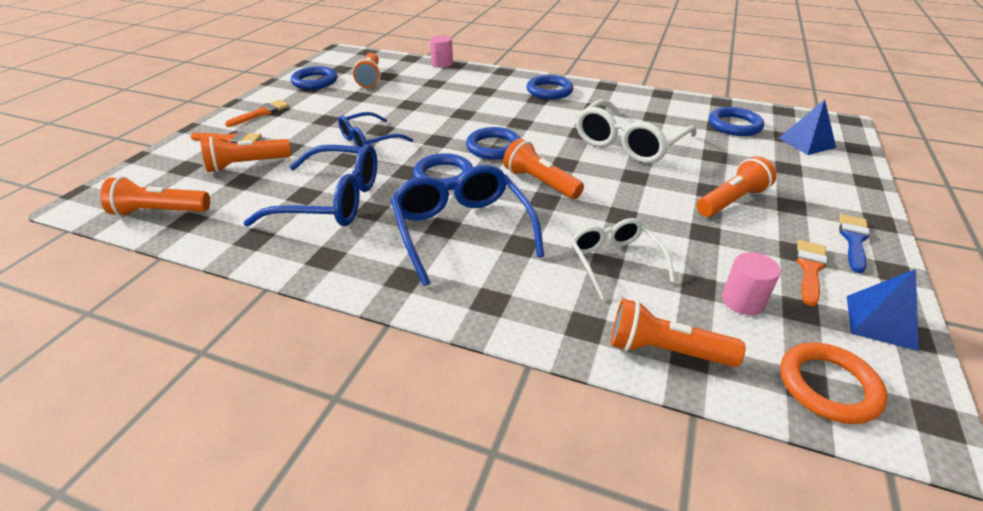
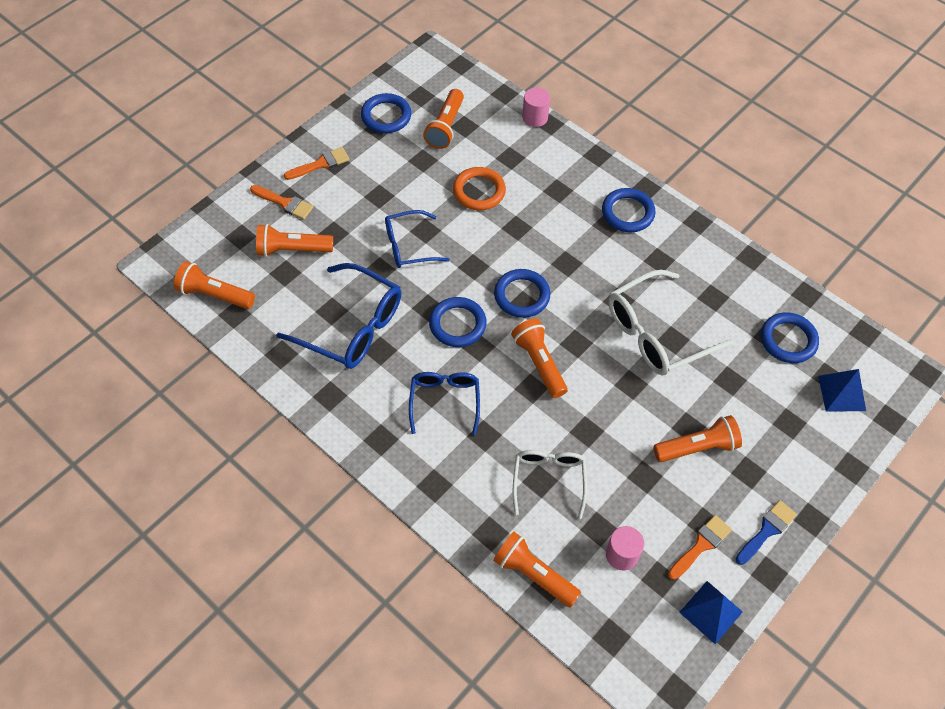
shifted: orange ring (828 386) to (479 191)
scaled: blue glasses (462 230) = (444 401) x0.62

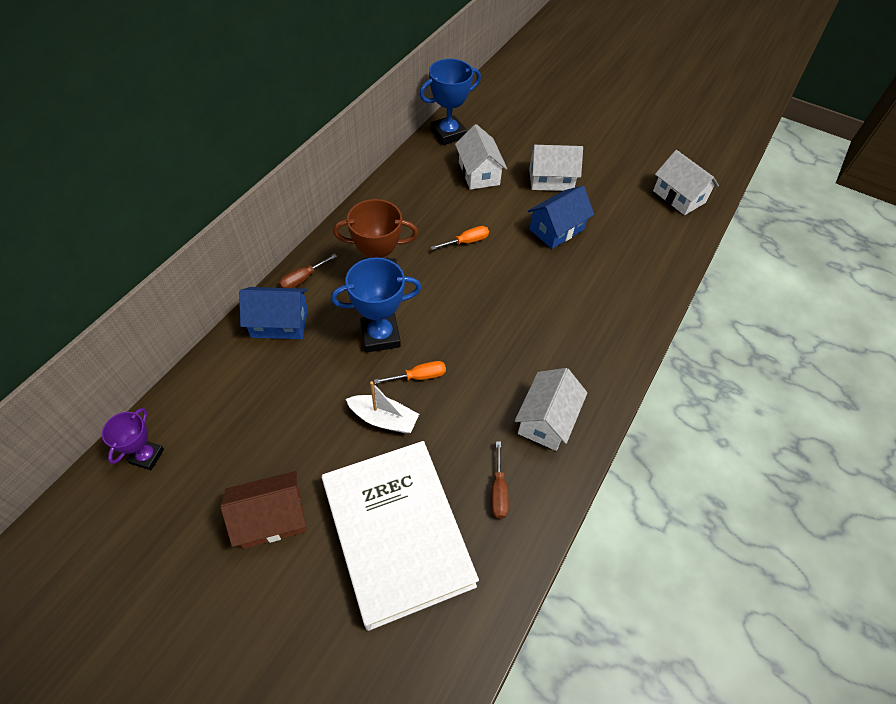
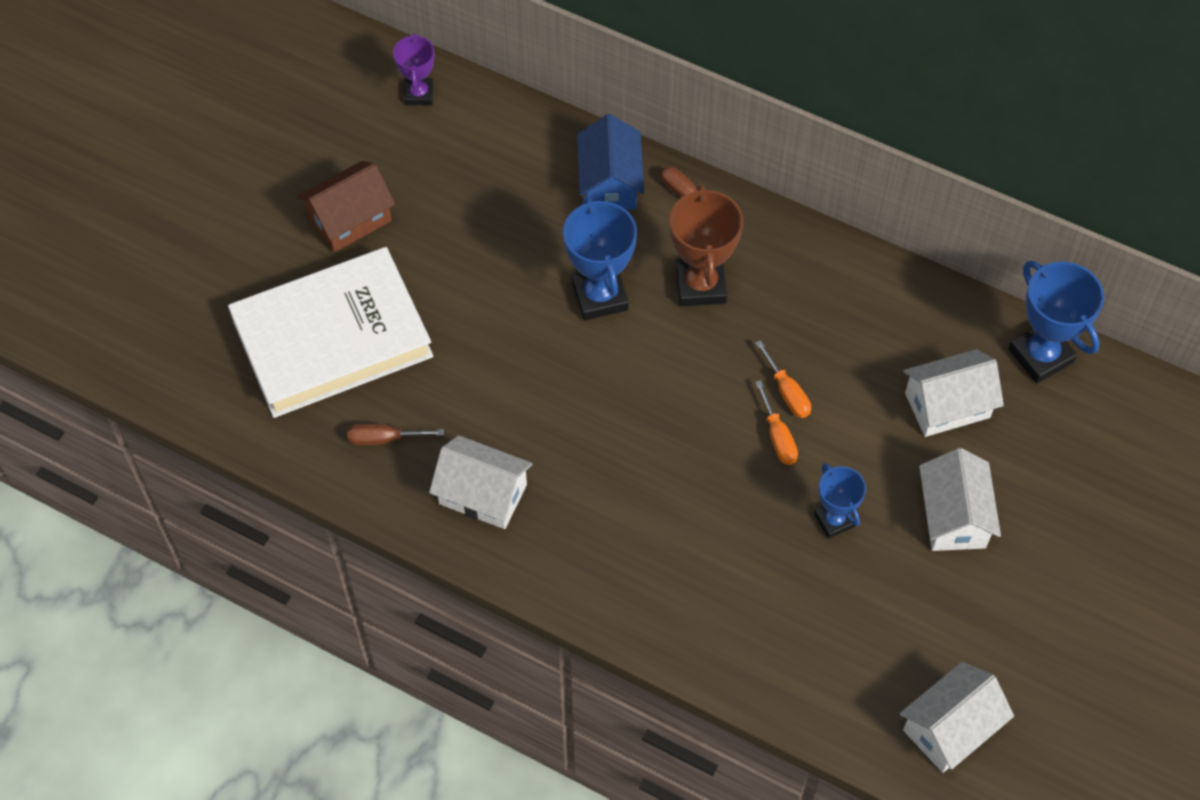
gone: white boat (384 419)
shifted: orange screwdriver (419 376) to (778 436)
swapped: blue house (556 229) to blue trophy (834 520)
rotated: purple trophy (147 456) = (419 94) 75 degrees clockwise; brown house (272 518) = (350 219) 75 degrees clockwise

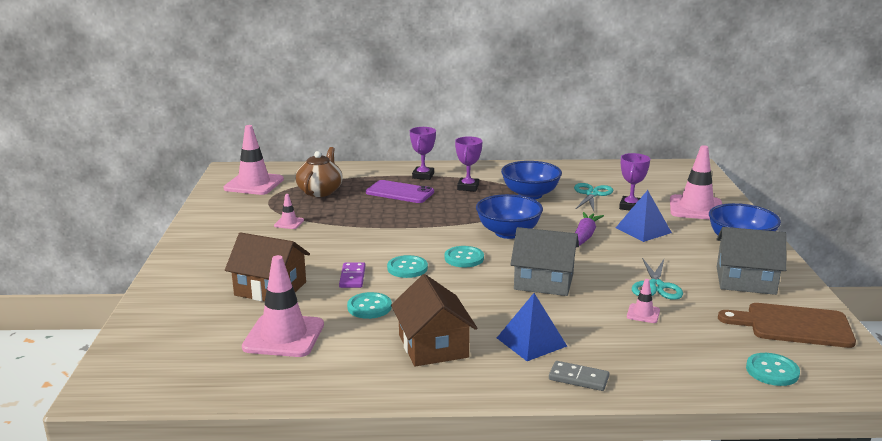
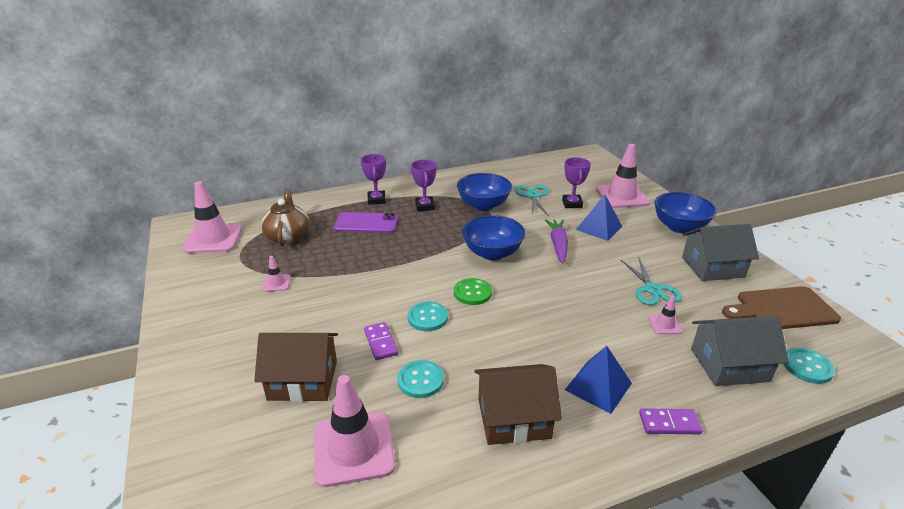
shifted: grey house (544 281) to (729 365)
repainted: turquoise button (464 258) to green button (472 293); grey domino (578 378) to purple domino (669 423)
rotated: brown house (433 346) = (513 418) 60 degrees counterclockwise

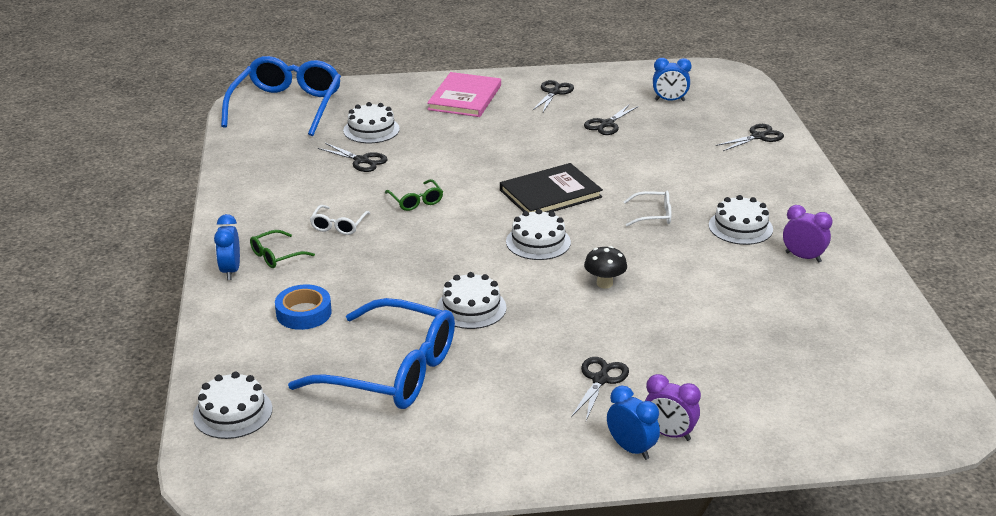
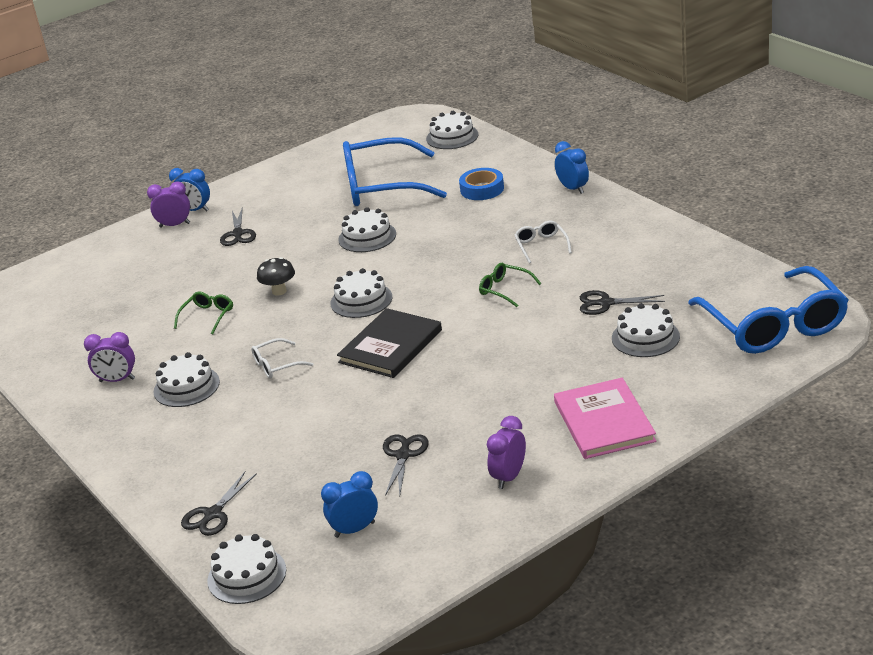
new: white cake (247 575)
shifted: green glasses (276 256) to (207 316)
swapped: black scissors (553 93) to purple clock (509 477)

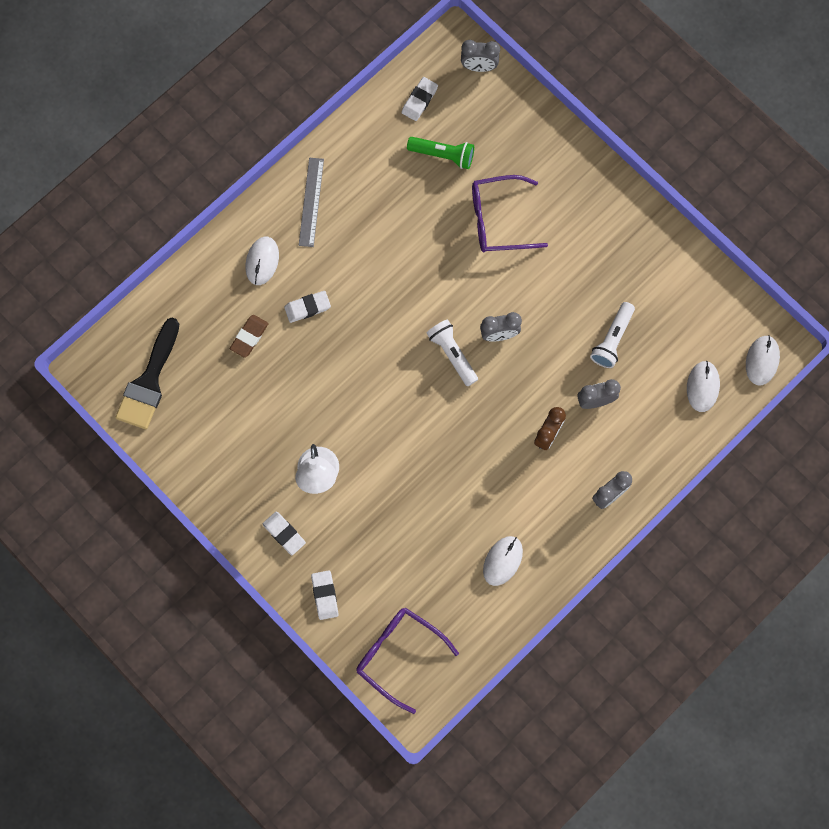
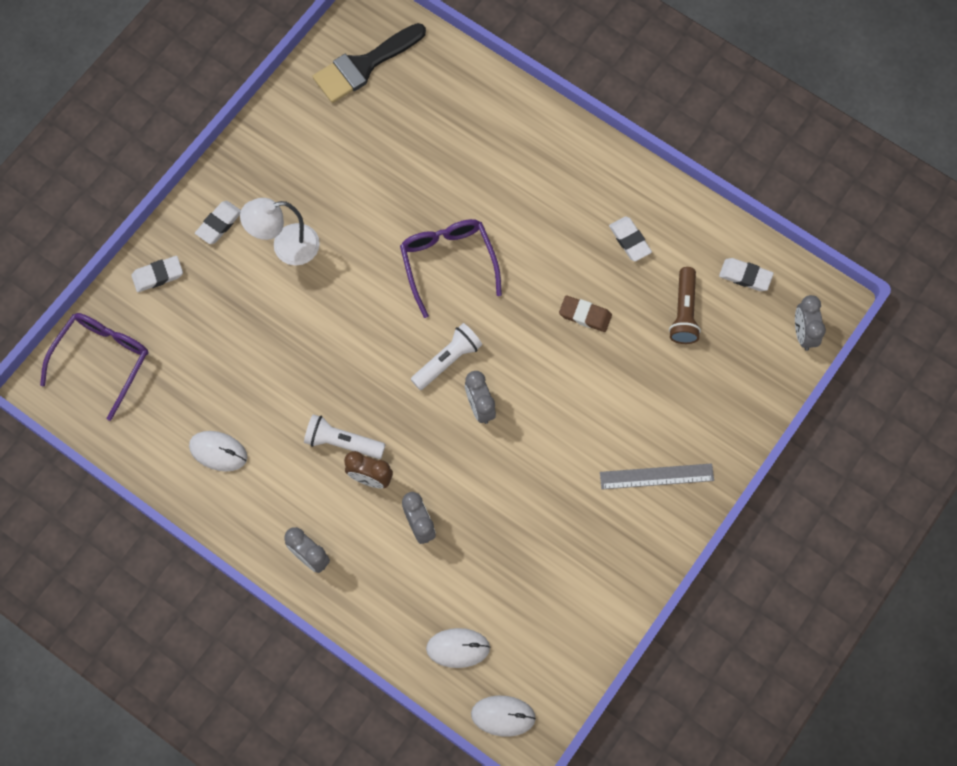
gone: white mouse (262 261)
shifted: grey ruler (311 202) to (656 476); purple glasses (499 220) to (448 263); white eraser (307 308) to (629 240); white flashlight (612 339) to (342 442); brown eraser (249 337) to (585 315)
repainted: green flashlight (443 155) to brown flashlight (684 312)
rotated: black brush (149 381) = (364 65) 45 degrees counterclockwise

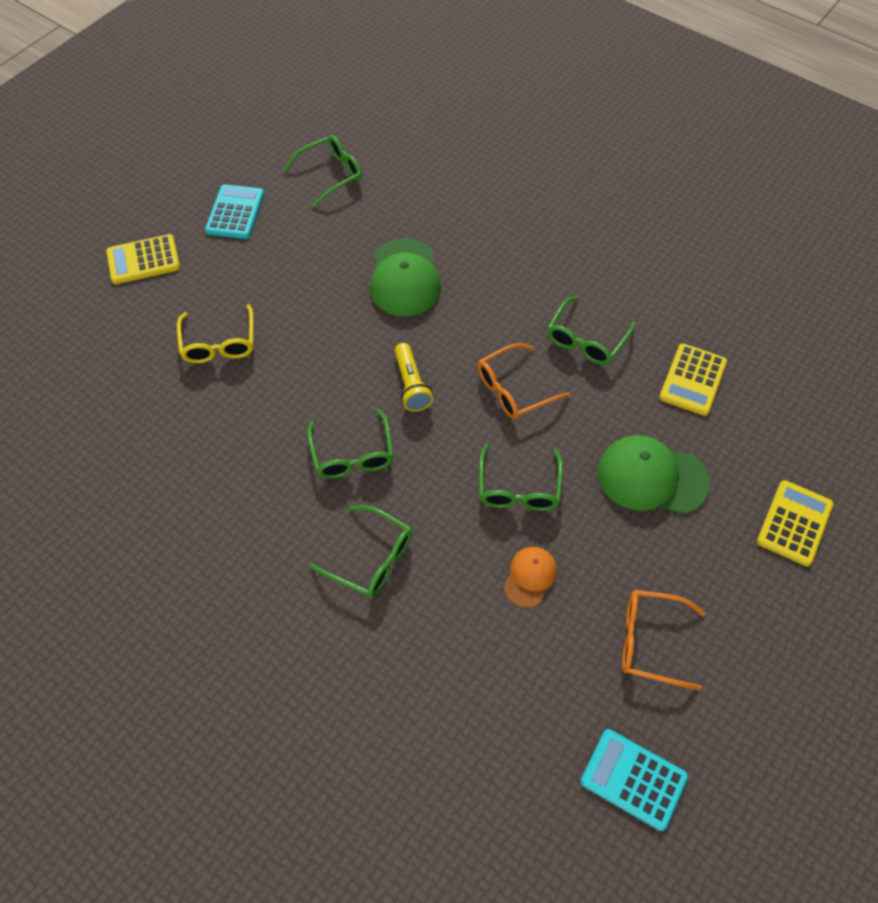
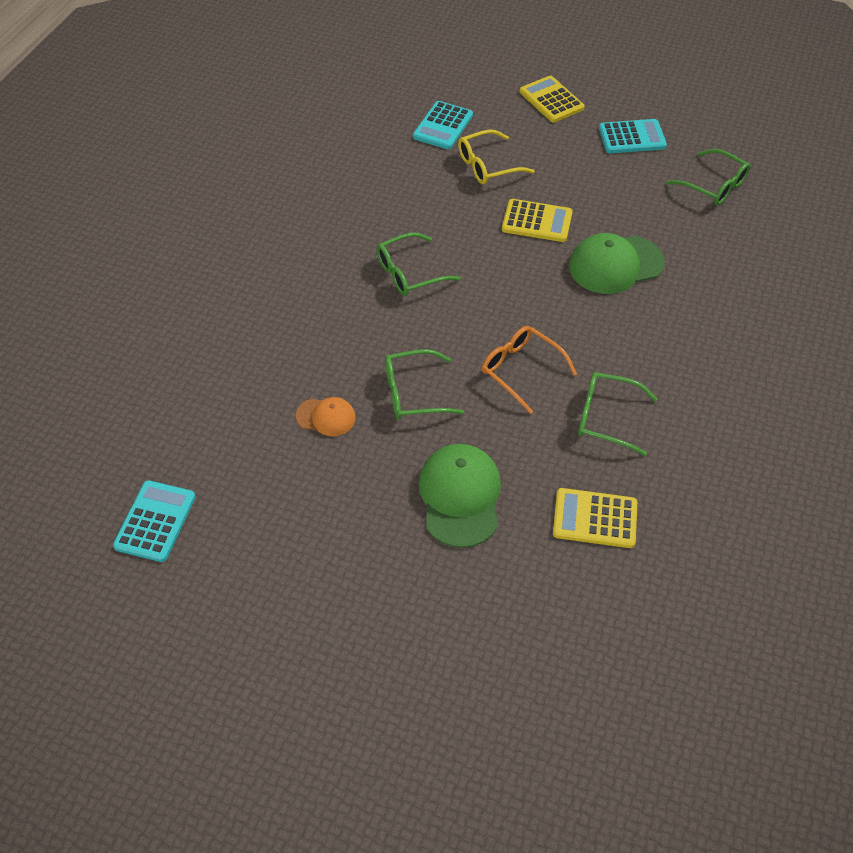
gone: yellow flashlight (411 385); green glasses (372 559); orange glasses (649 641)
new: turquoise calculator (443 126)
shifted: yellow calculator (794 523) to (537 221)

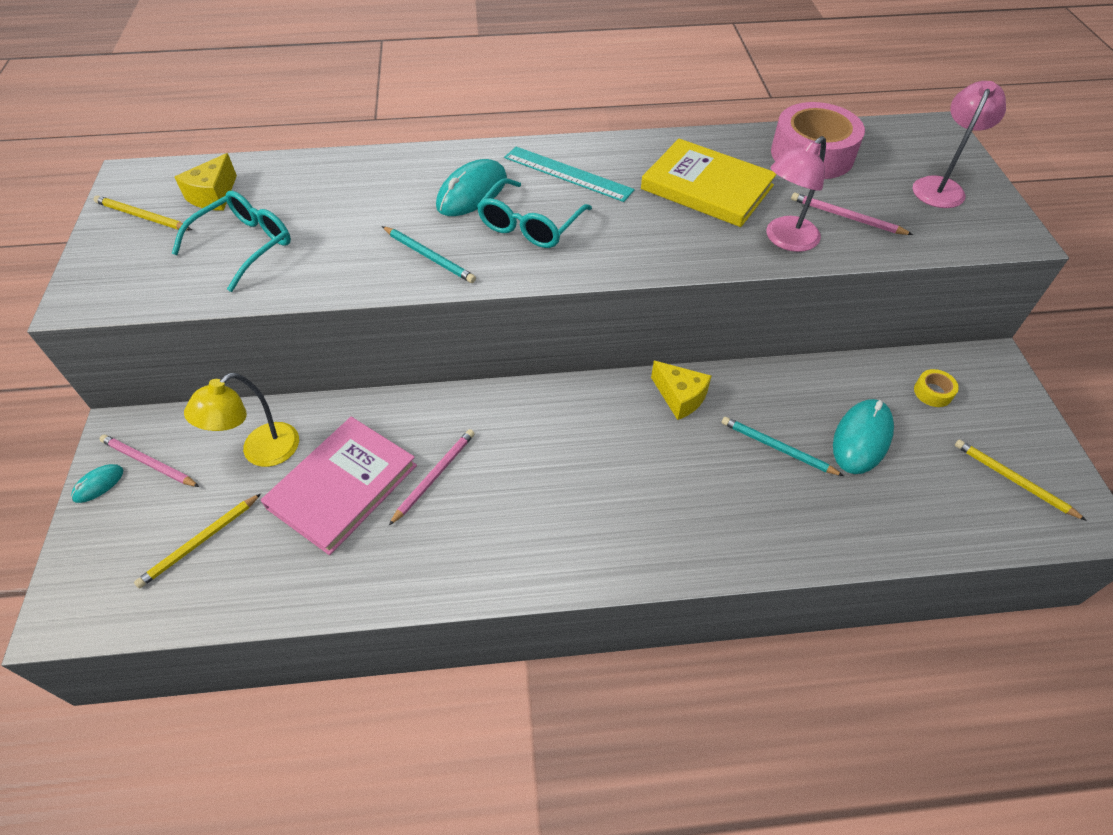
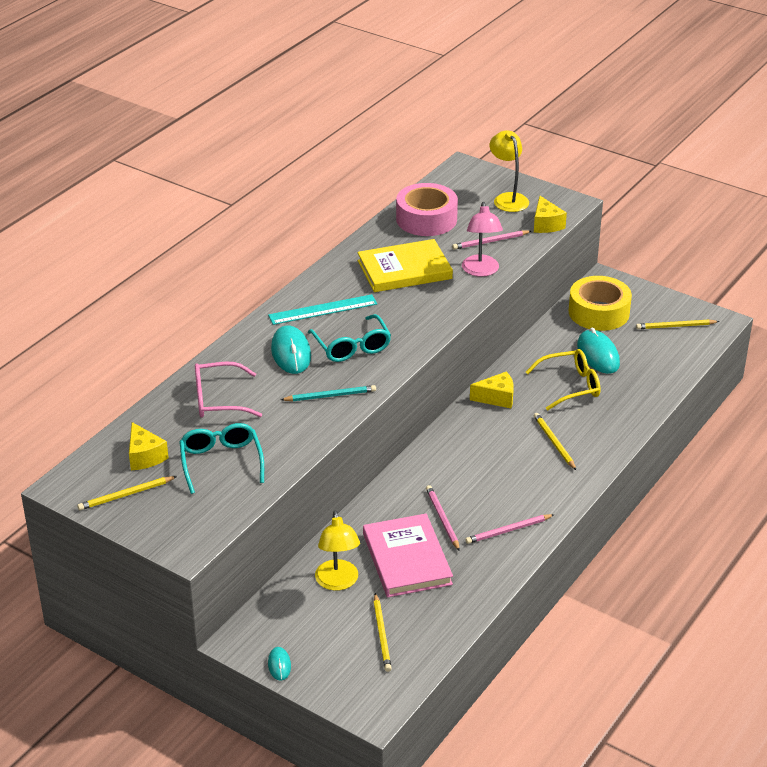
new: yellow cheese (546 224); pink glasses (218 400); yellow pencil (554 442)
shifted: pink pencil (149 463) to (508 531)
swapped: turquoise pencil (777 448) to yellow glasses (570 386)
repainted: pink lamp (940 186) to yellow lamp (508 199)
scaled: yellow tape (933 392) = (598 312) x2.39

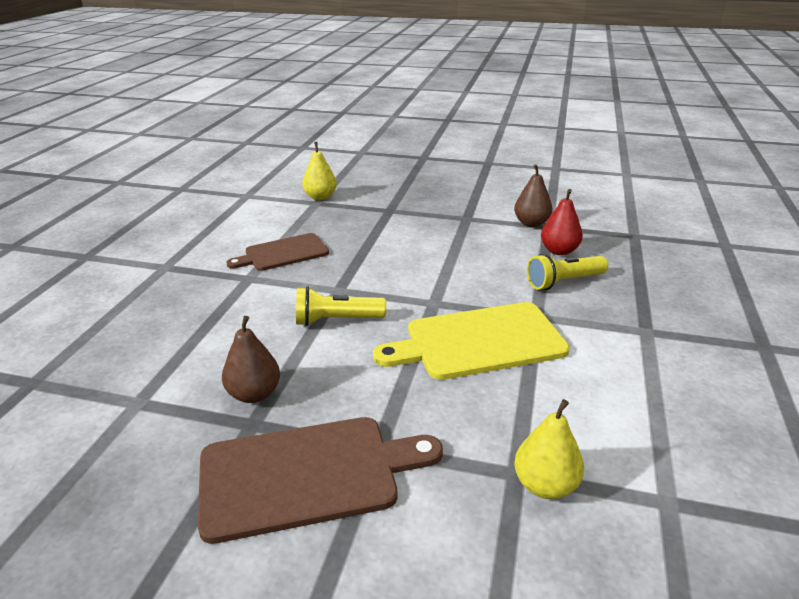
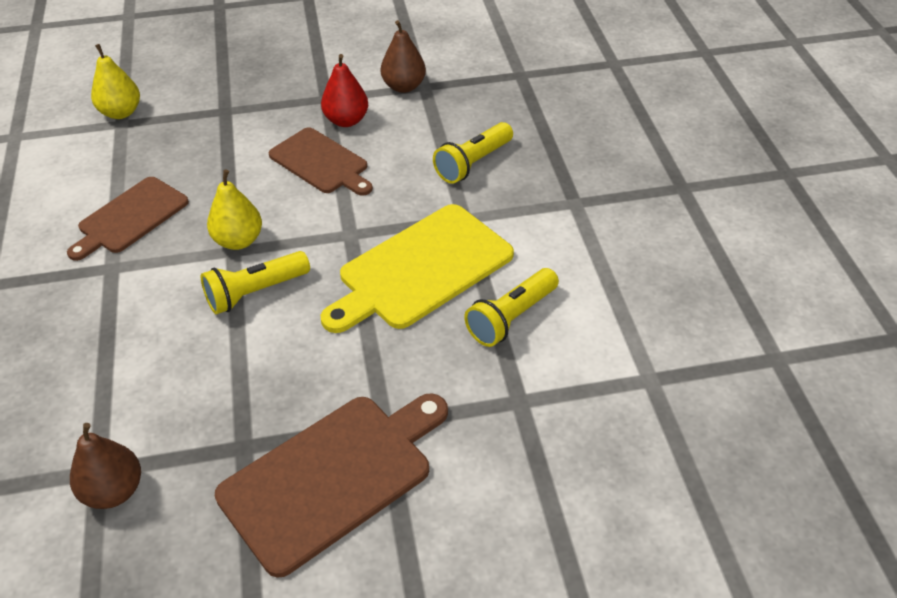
new: brown cutting board (321 162); yellow flashlight (511 318)
shifted: red pear (559 251) to (346 120); brown pear (254 394) to (114 491); yellow pear (545 485) to (238 241)

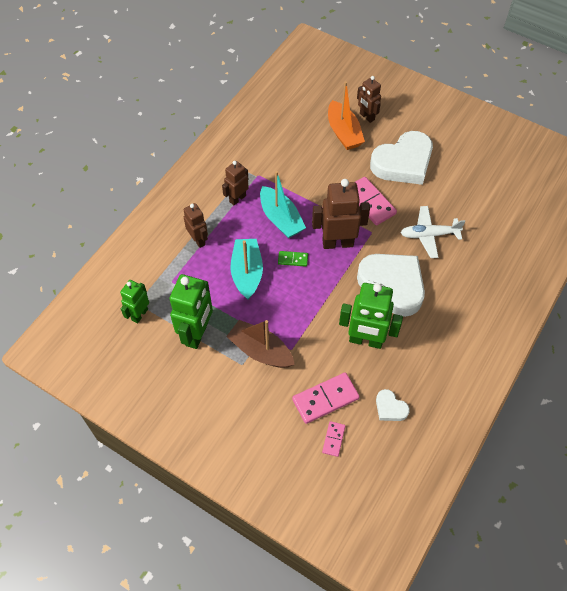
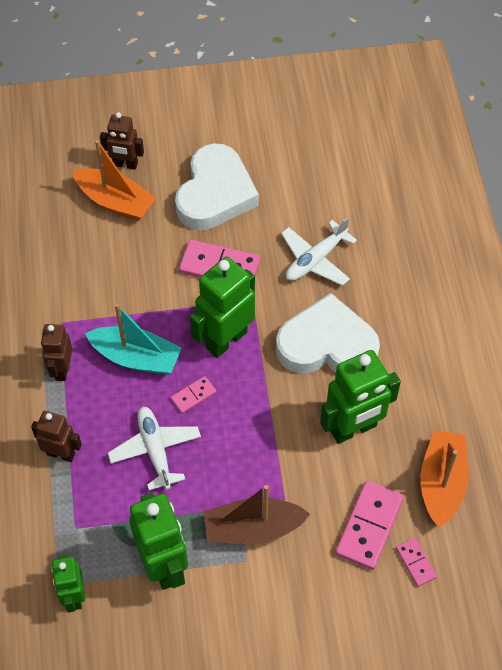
swapped: turquoise boat (247 273) to white plane (155 450); white heart (390 408) to orange boat (441 483)
repainted: brown robot (337 243) to green robot (226 339); green domino (293 259) to pink domino (193 395)

